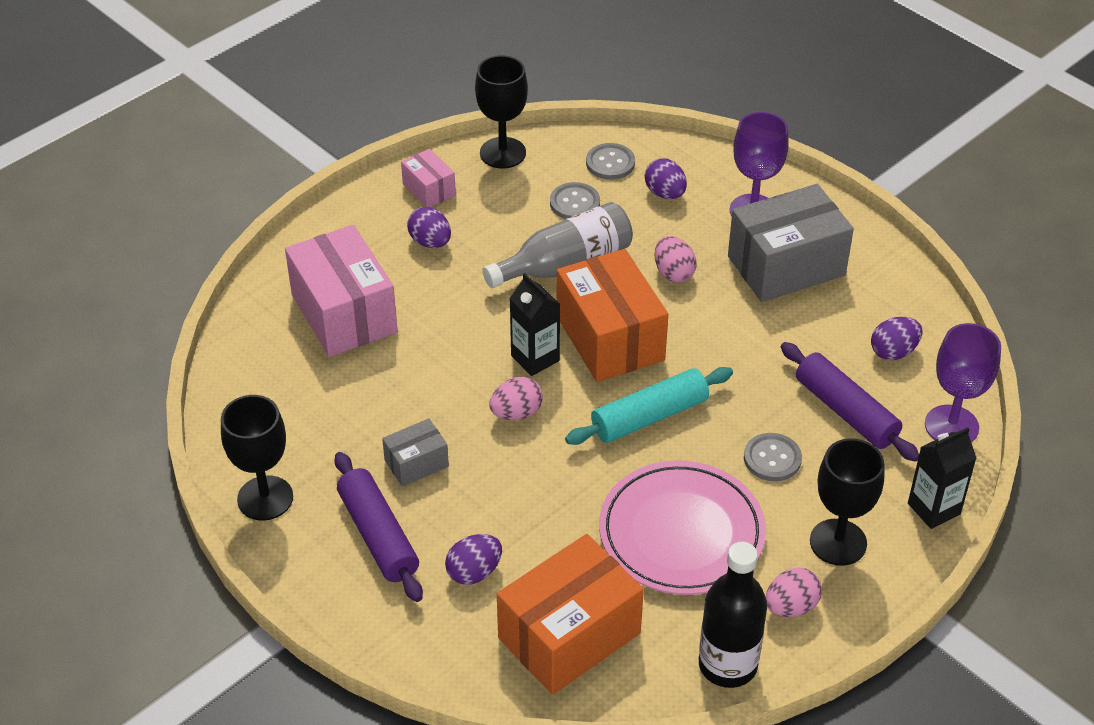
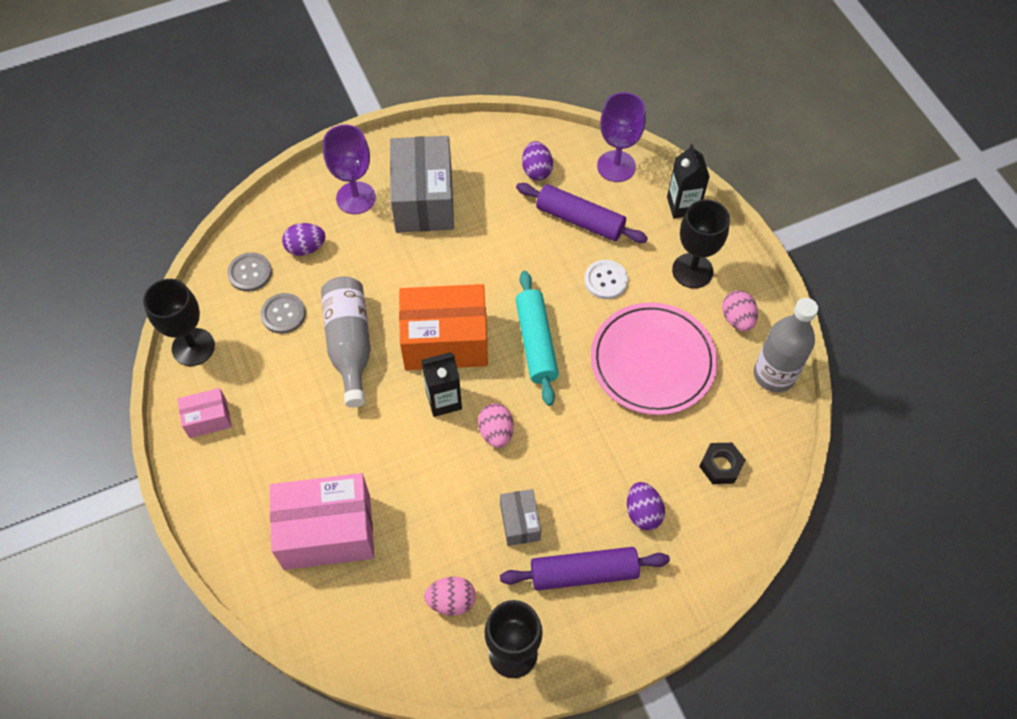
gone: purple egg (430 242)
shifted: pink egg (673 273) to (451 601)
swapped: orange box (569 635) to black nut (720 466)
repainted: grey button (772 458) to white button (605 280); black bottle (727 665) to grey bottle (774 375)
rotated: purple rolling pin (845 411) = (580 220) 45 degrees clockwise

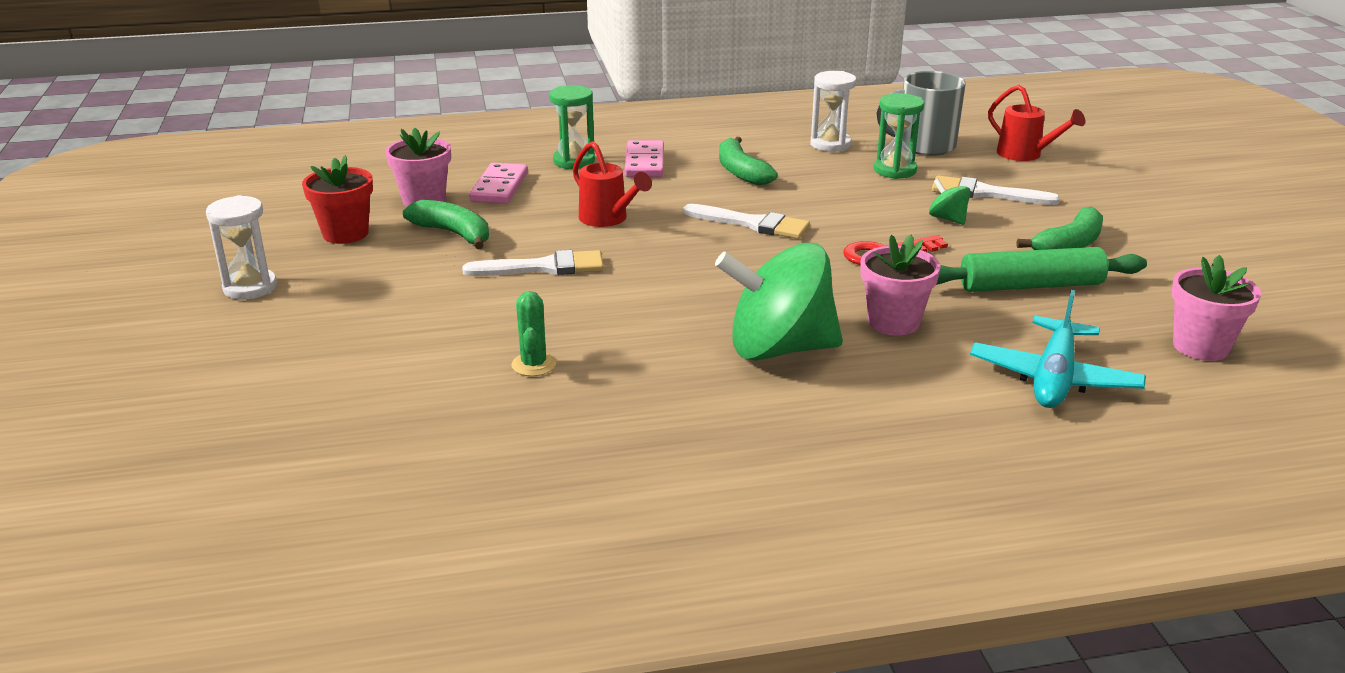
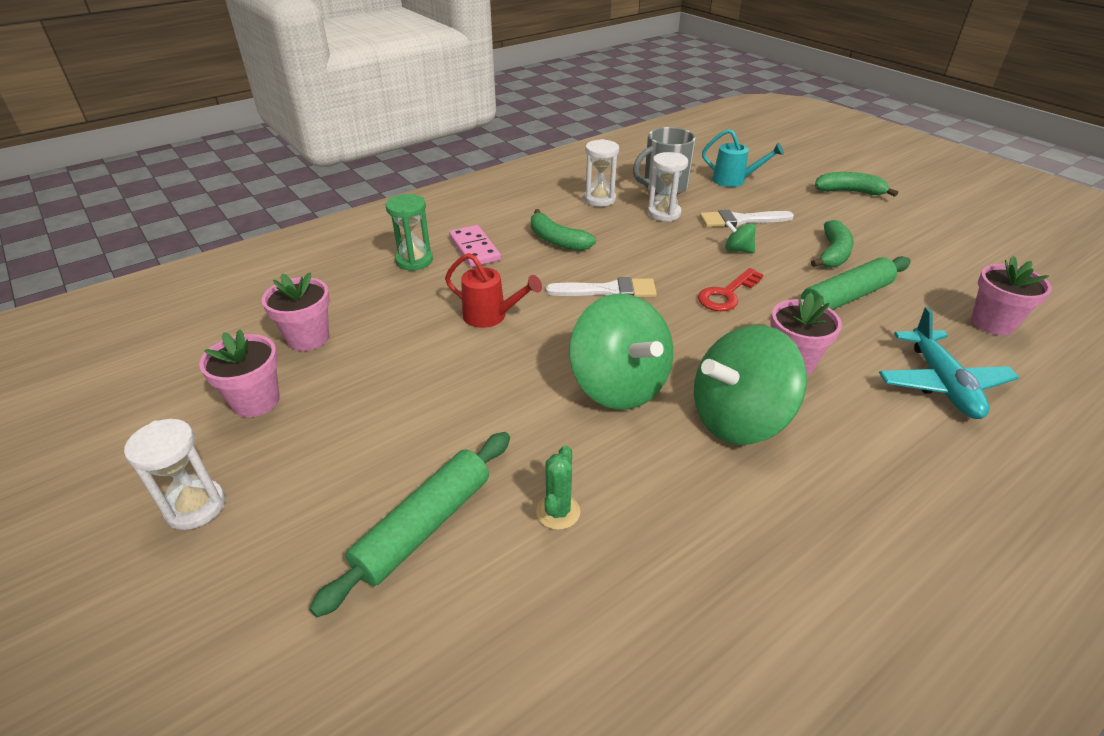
gone: pink domino (499 187); white brush (543 267)
new: green spinning top (618 386); green rolling pin (425 526)
shifted: green banana (453 233) to (849 192)
repainted: red watering can (1024 155) to turquoise watering can (733 180); green hourglass (895 170) to white hourglass (664 213); red flower pot (345 234) to pink flower pot (256 401)
rotated: green cactus (533 365) = (558 512) 45 degrees clockwise

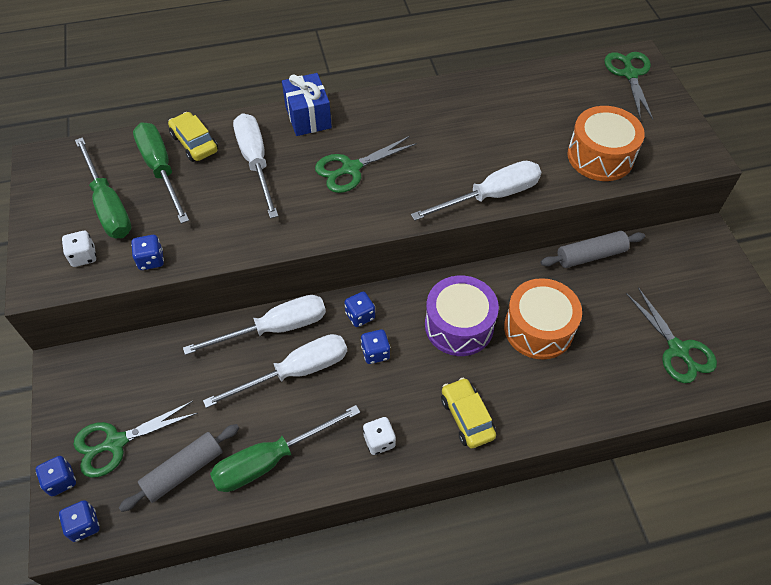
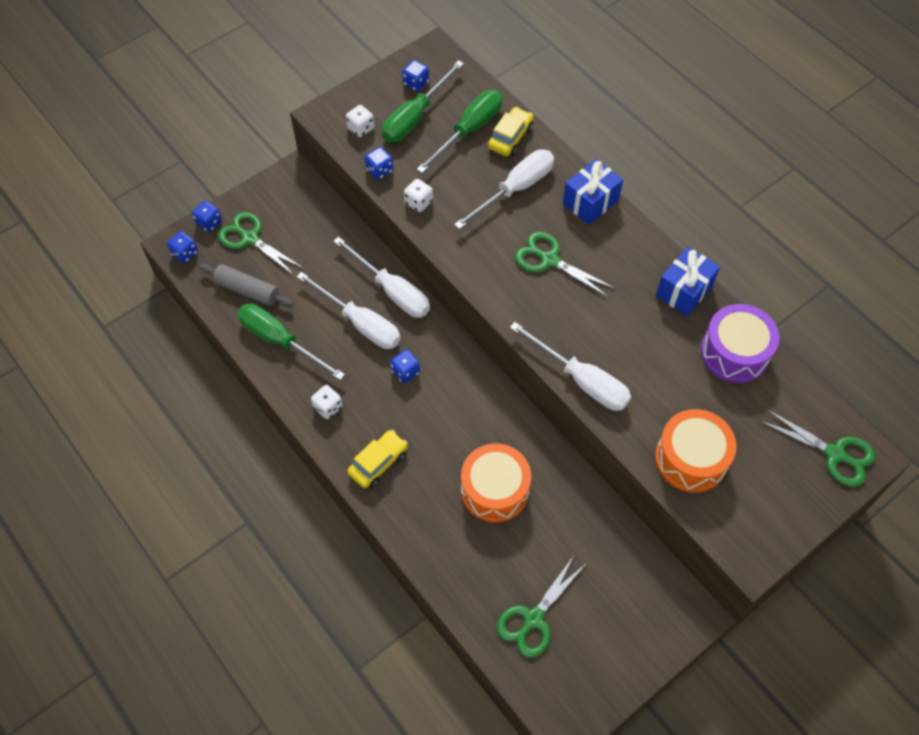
gone: grey rolling pin (590 255)
new: white dice (418 202); blue gift (684 291)
shifted: purple drum (459 325) to (734 353); blue dice (360 316) to (416 83)
rotated: green scissors (630 74) = (835 454) 60 degrees clockwise

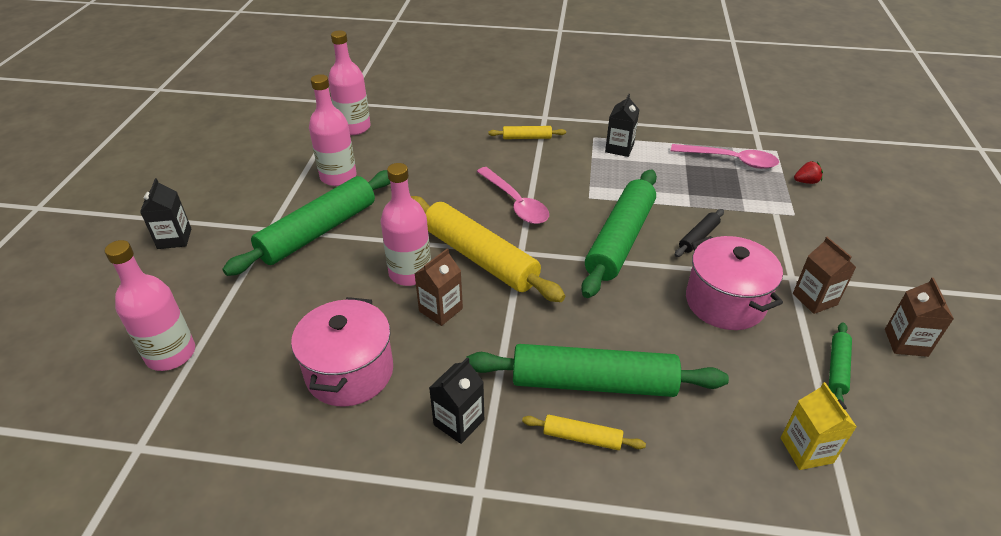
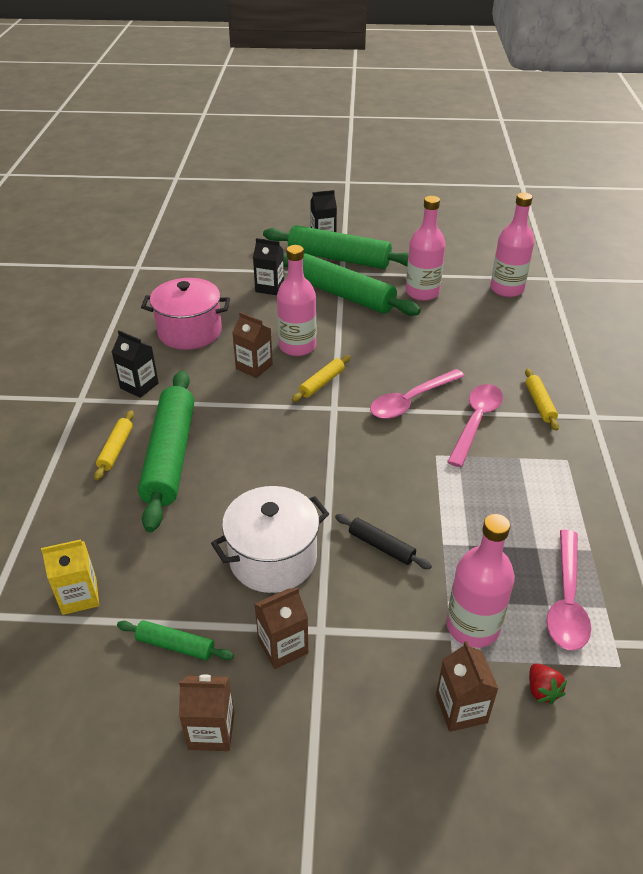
new: pink spoon (476 421); brown carton (461 709)
shifted: black carton (619 148) to (270 287); green rolling pin (619 240) to (339 258); pink bottle (171 354) to (472 626)
repainted: pink pot (725 302) to white pot (273 558)
scaled: yellow rolling pin (479 258) = (322 383) x0.45

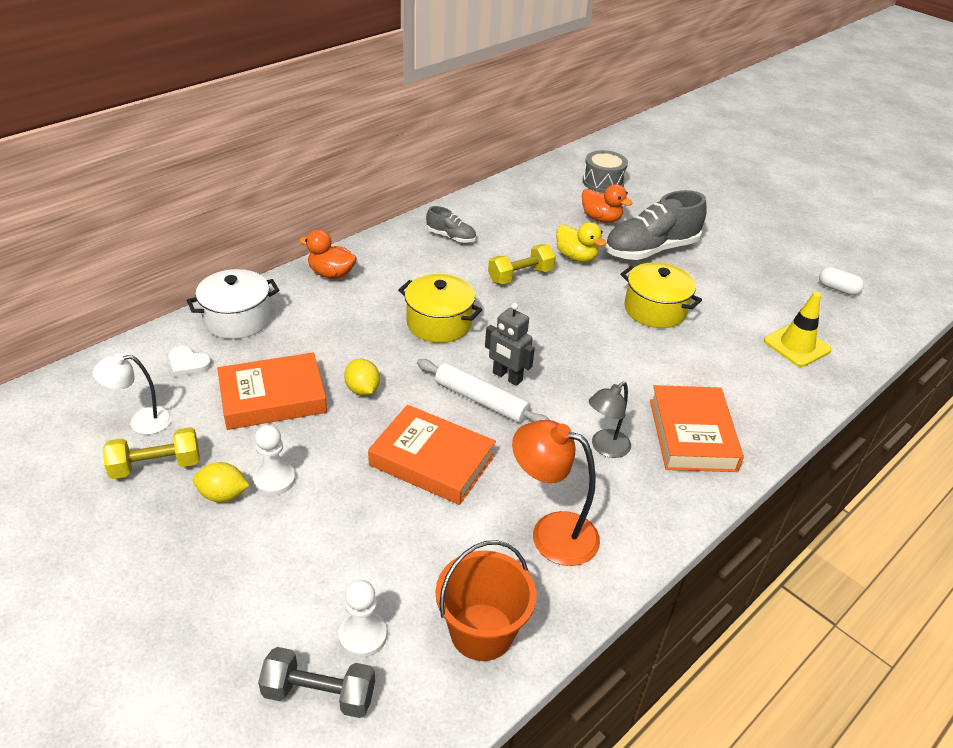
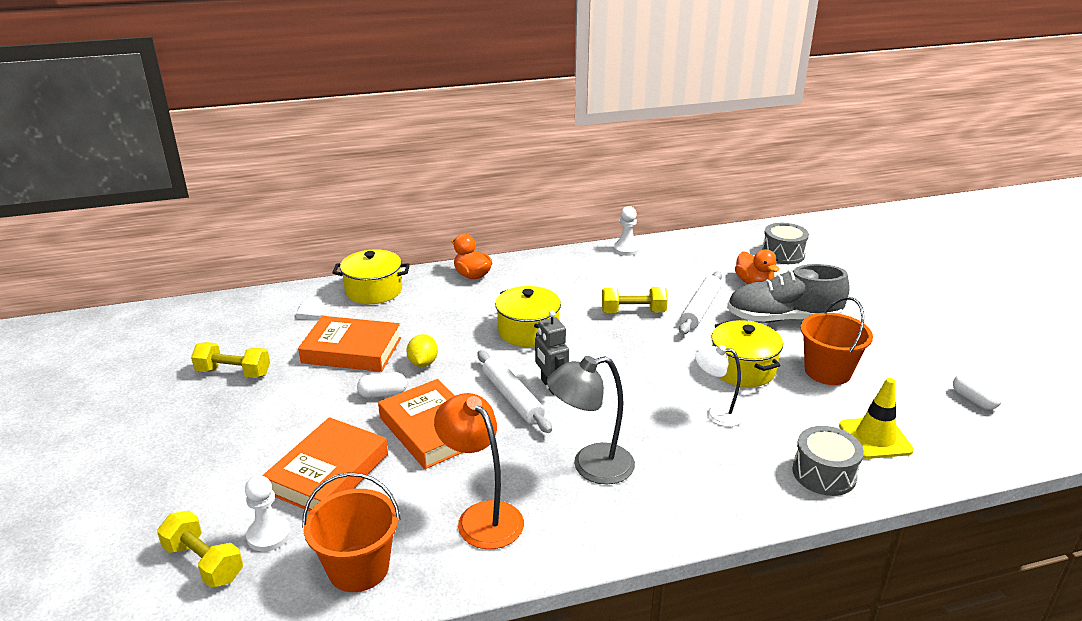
gone: grey shoe (451 237); yellow lemon (223 495)
new: orange bucket (827 371); white capsule (383 394); grey drum (824 474)
shifted: white lamp (141 421) to (716 413); orange book (692 434) to (328 473); white pawn (274 479) to (626 249)
swapped: yellow duck (576 257) to white rolling pin (700 309)
repainted: white pot (237 319) to yellow pot (374 291); grey dumbbell (319 694) to yellow dumbbell (204 562)
scaled: grey lamp (605 448) = (591 466) x1.52

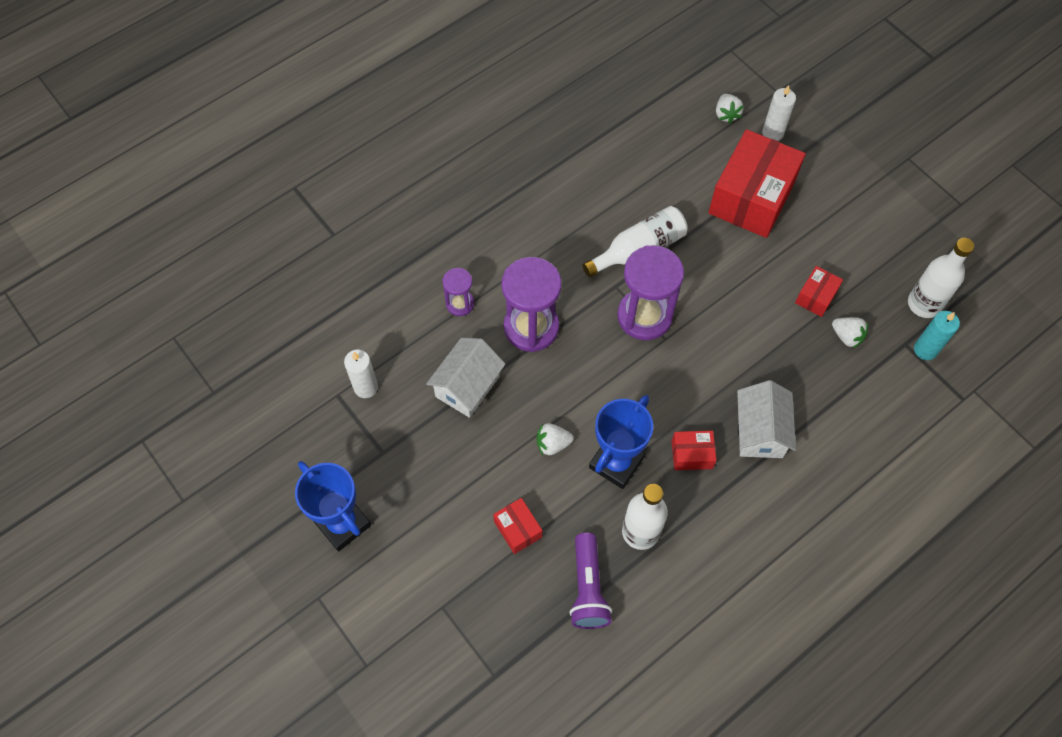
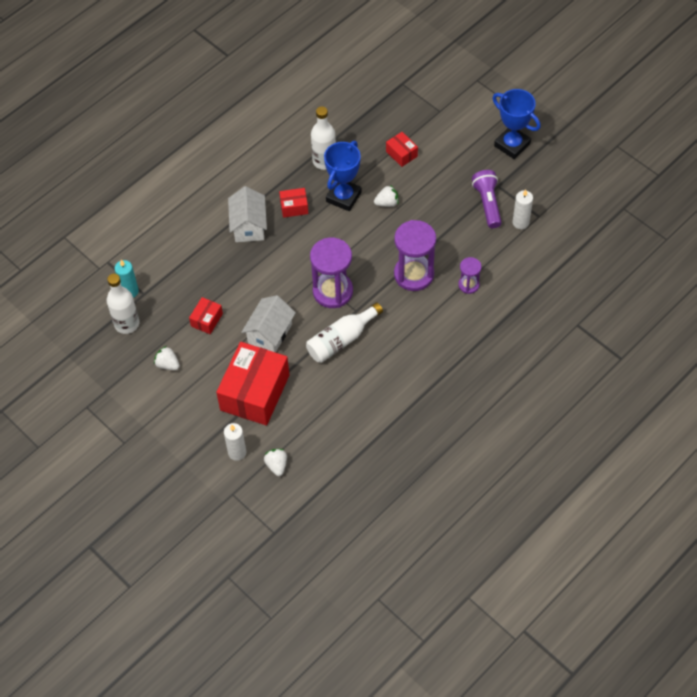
shifted: white strawberry (847 336) to (167 364); white house (467 386) to (270 333); purple flashlight (588 588) to (487 204)

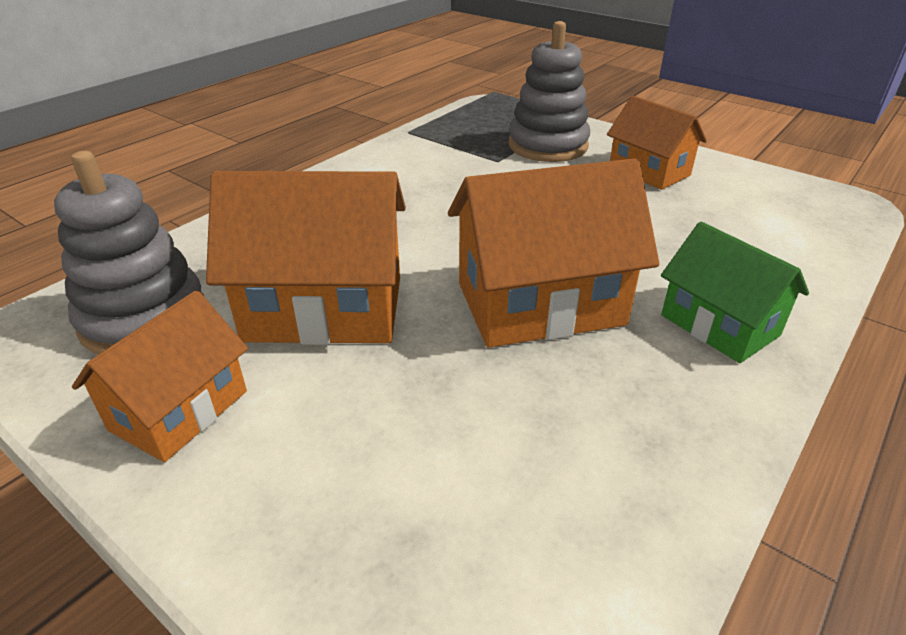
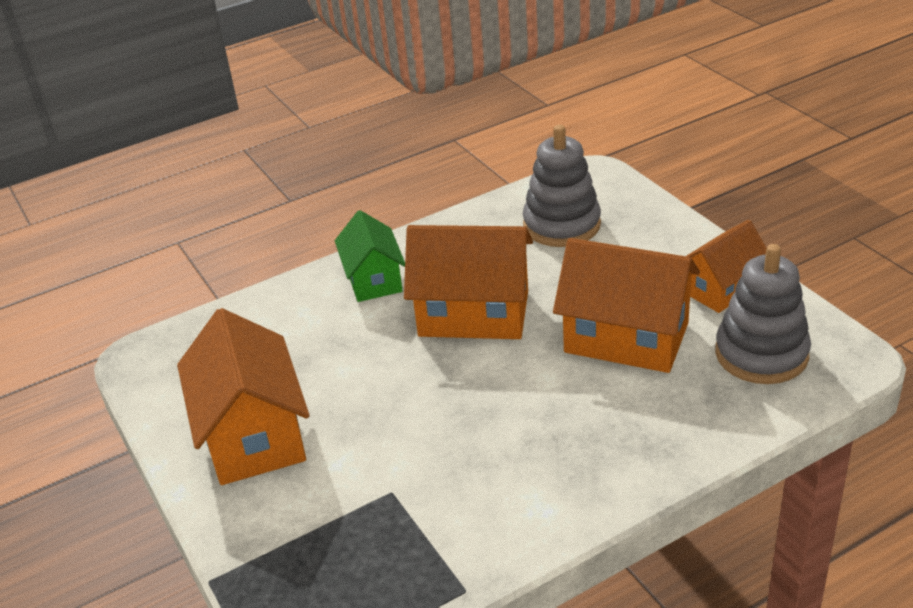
shifted: grey stacking toy (547 145) to (561 225)
scaled: orange house (649 171) = (253 435) x1.60

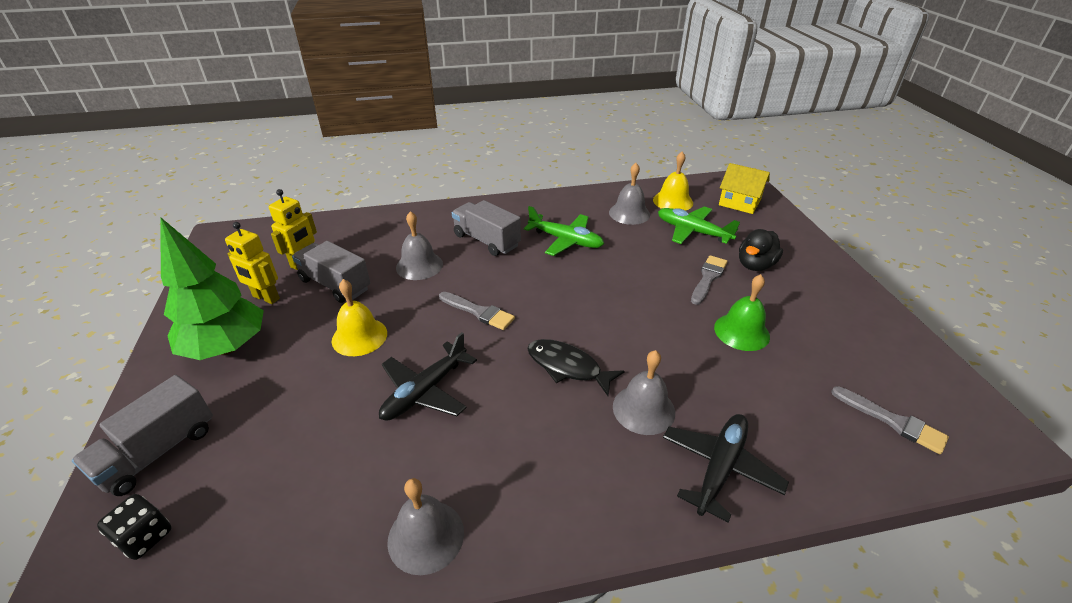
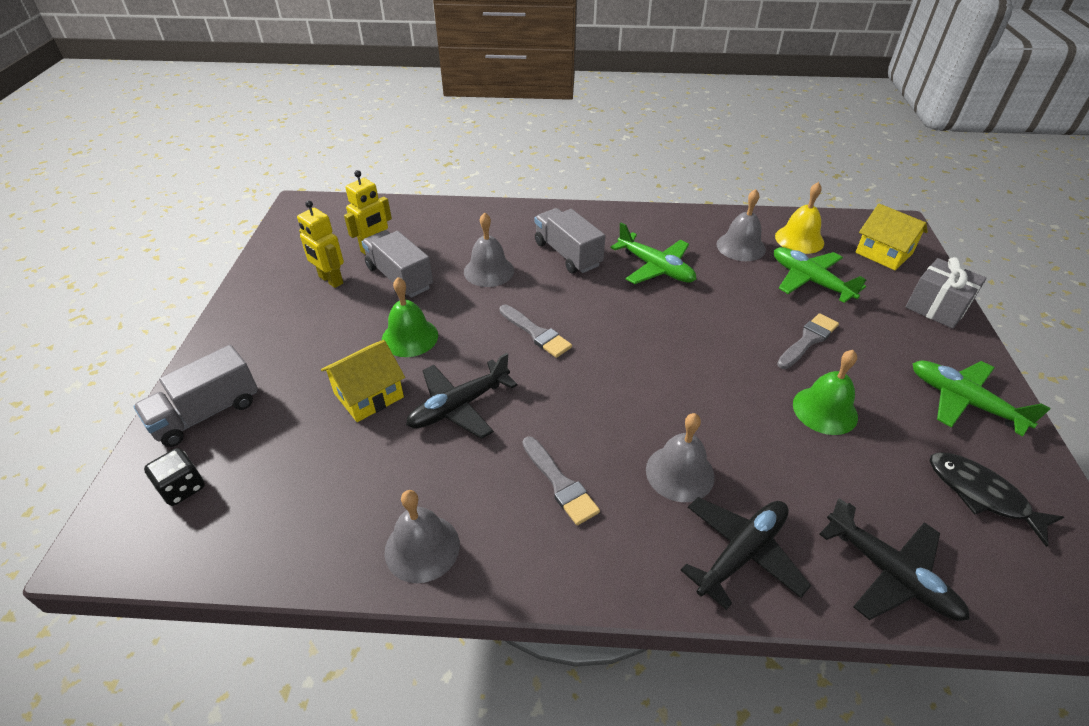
gone: green tree (227 347); black duck (755 265)
new: grey gift (936 307); yellow house (369 395); green plane (963 401); black plane (890 574)
shifted: black fish (567 367) to (981 494); grey brush (893 421) to (560 483)
repainted: yellow bell (359 336) to green bell (410 337)

